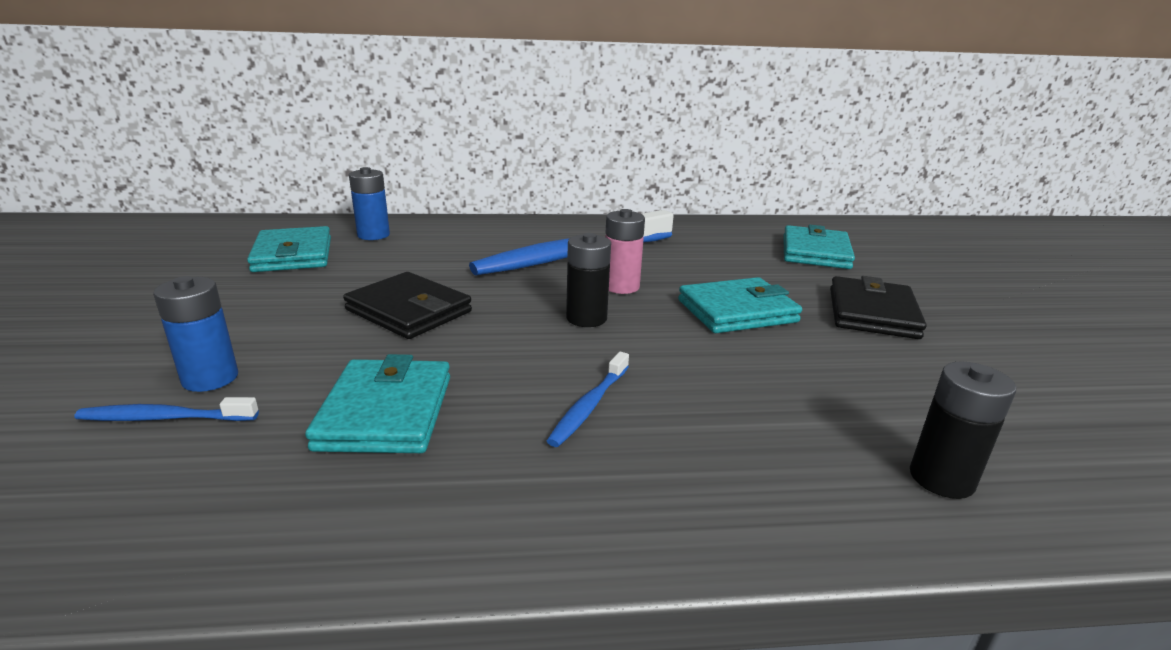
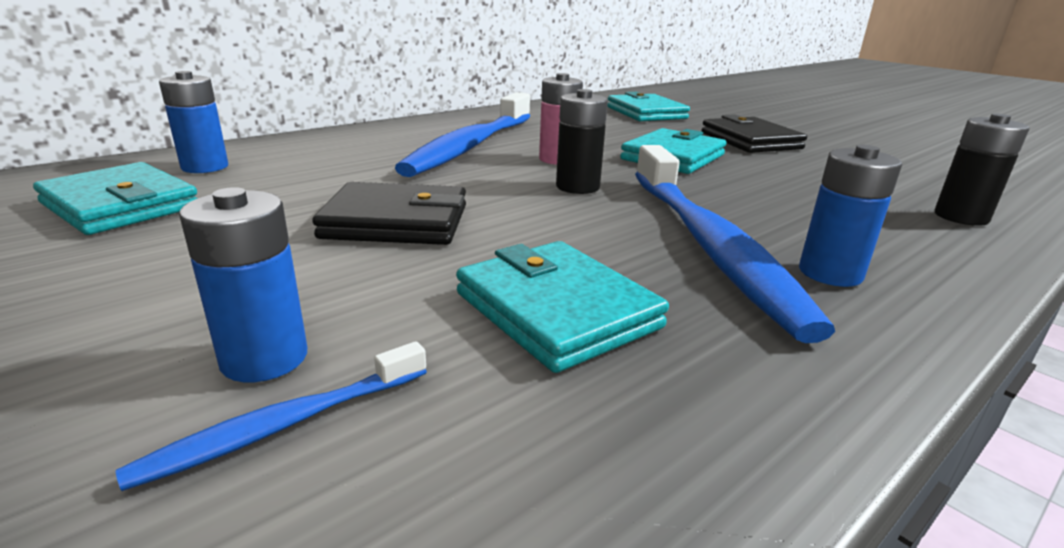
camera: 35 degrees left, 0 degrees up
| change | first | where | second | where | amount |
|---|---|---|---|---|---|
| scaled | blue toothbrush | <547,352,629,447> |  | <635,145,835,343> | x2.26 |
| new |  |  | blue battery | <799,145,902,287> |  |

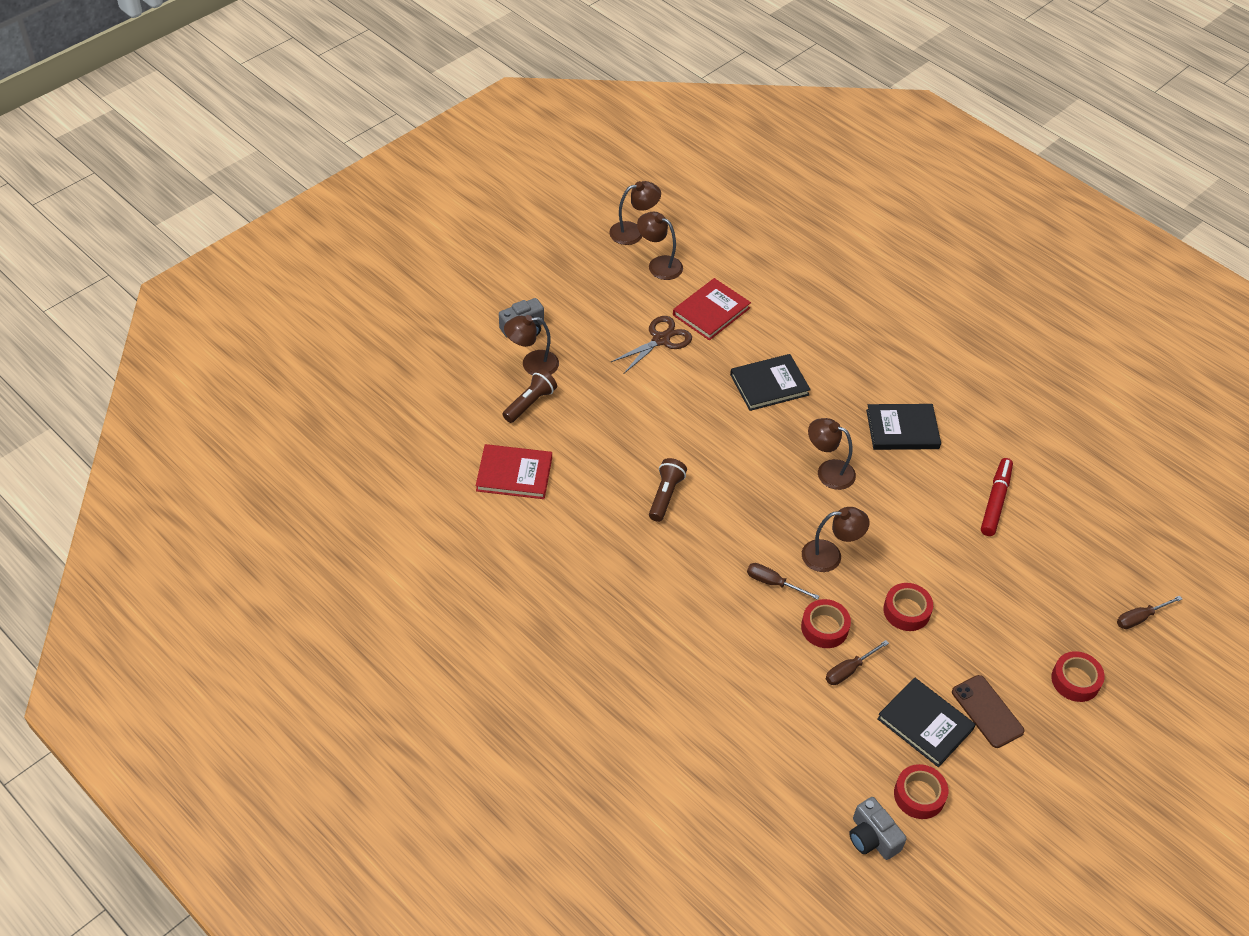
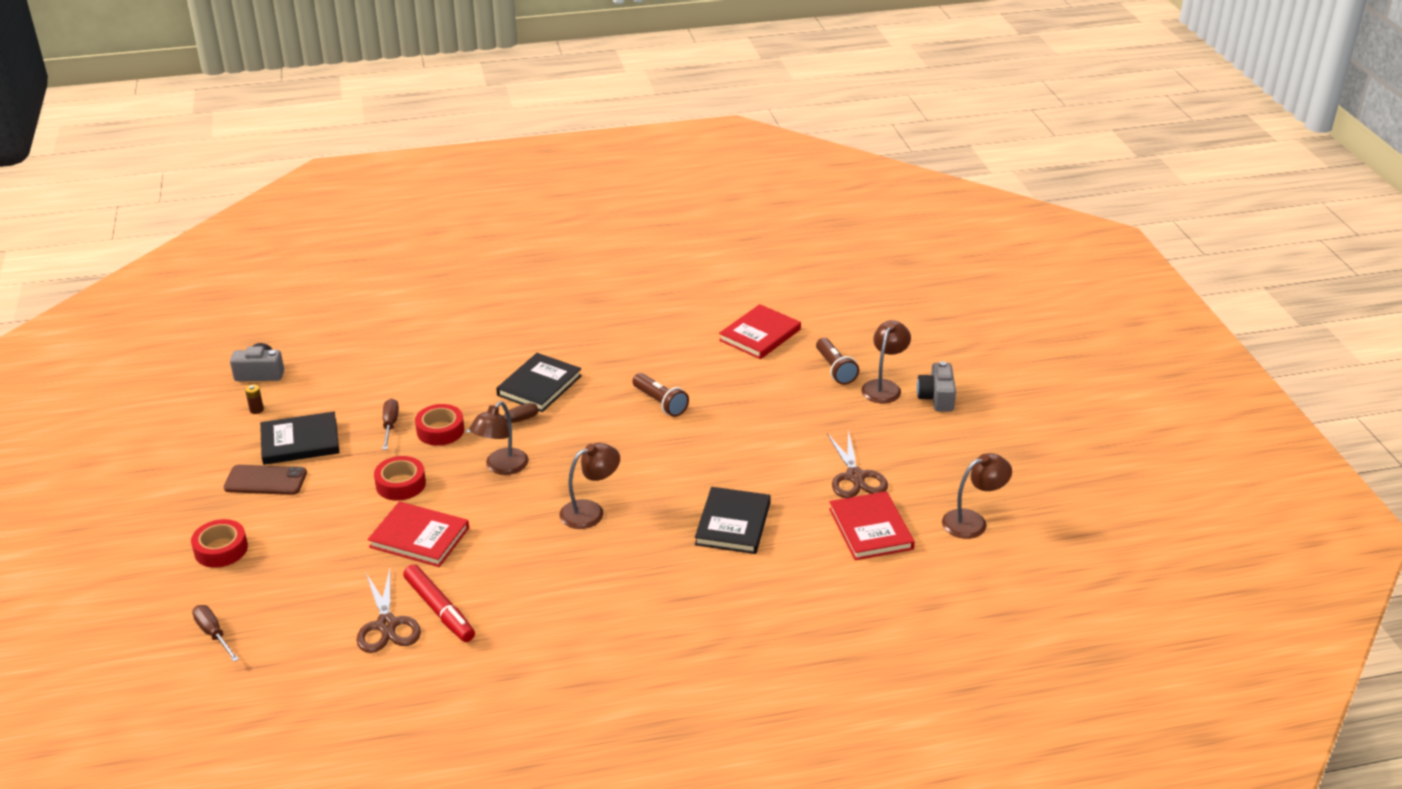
camera: 125 degrees right, 15 degrees down
| change | first | where | second | where | amount |
|---|---|---|---|---|---|
| rotated | brown screwdriver | <1117,596,1182,629> |  | <192,605,239,662> | 45 degrees counterclockwise |
| swapped | red tape | <894,764,948,819> | brown battery | <245,384,264,414> |  |
| new |  |  | brown scissors | <356,569,421,653> |  |
| new |  |  | red book | <368,501,469,567> |  |
| shifted | black book | <866,404,941,450> |  | <496,353,582,412> |  |
| gone | brown lamp | <609,181,661,245> |  |  |  |

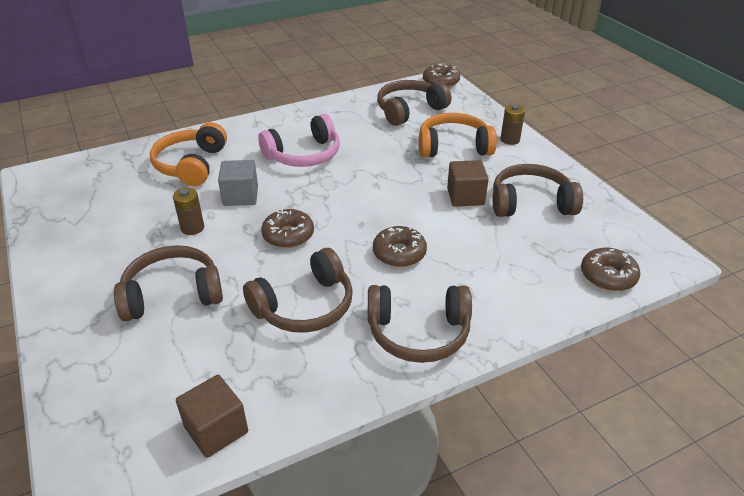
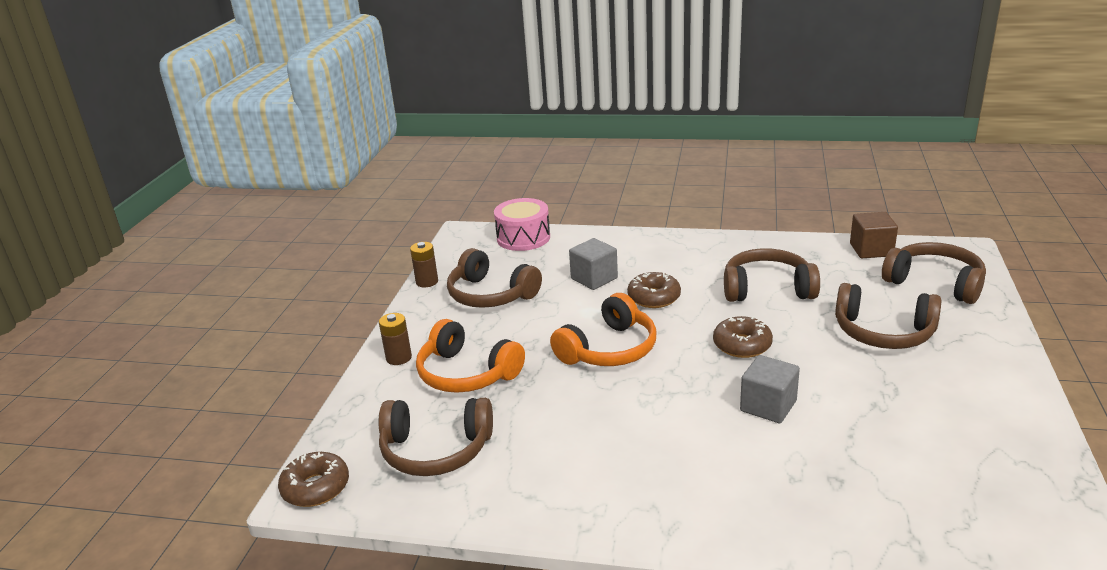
camera: 140 degrees left, 10 degrees down
| change | first | where | second | where | amount |
|---|---|---|---|---|---|
| shifted | brown battery | <173,188,204,235> |  | <410,242,438,287> |  |
| swapped | brown donut | <581,247,640,291> | pink drum | <494,198,550,251> |  |
| shifted | orange headphones | <150,122,227,186> |  | <550,293,656,366> |  |
| new |  |  | grey cube | <569,238,618,290> |  |
| shifted | brown headphones | <368,285,472,363> |  | <882,242,986,304> |  |
| gone | pink headphones | <258,114,340,167> |  |  |  |
| gone | brown cube | <447,160,489,207> |  |  |  |

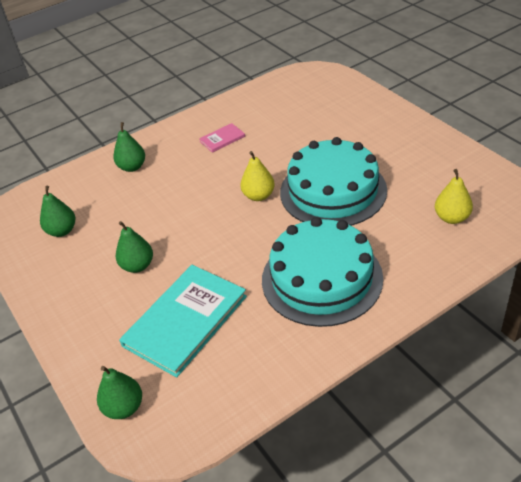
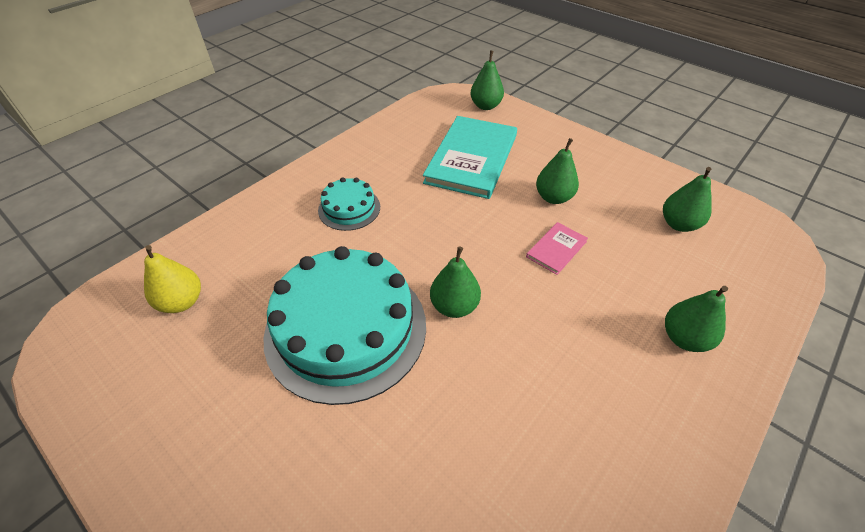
camera: 160 degrees right, 5 degrees up
| change | first | where | second | where | amount |
|---|---|---|---|---|---|
| scaled | turquoise cake | <262,217,383,327> |  | <318,177,380,231> | x0.48 |
| repainted | yellow pear | <240,151,275,201> | green pear | <430,247,481,318> |  |
| shifted | pink book | <199,123,245,153> |  | <526,222,588,275> |  |

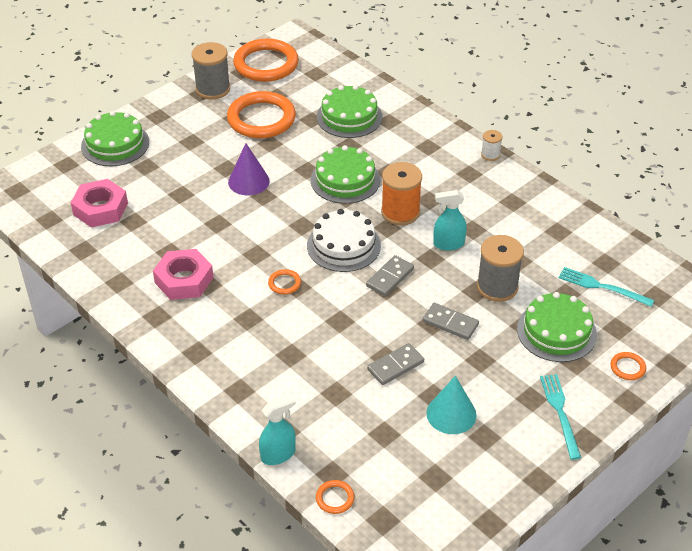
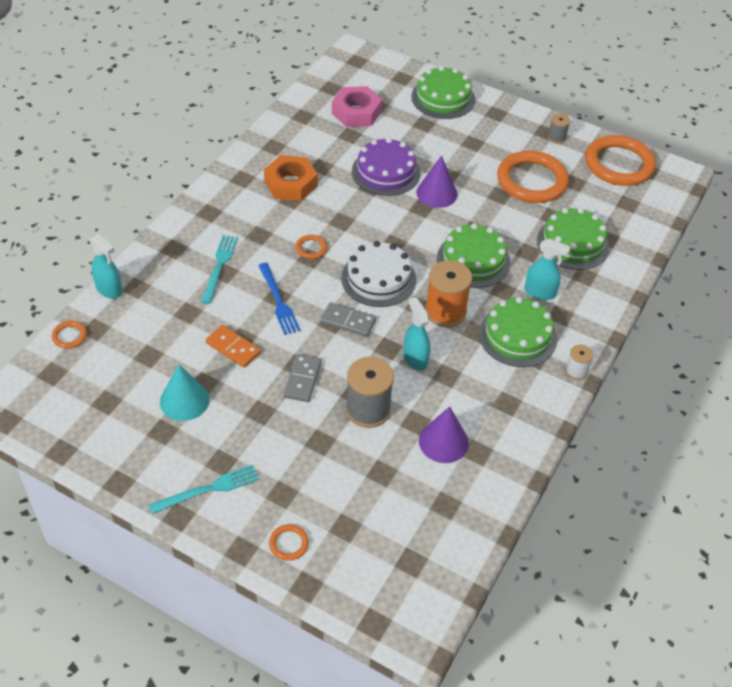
camera: 70 degrees right, 5 degrees up
| change | first | where | second | where | amount |
|---|---|---|---|---|---|
| shifted | turquoise fork | <559,267,654,307> |  | <201,235,238,304> |  |
| repainted | grey domino | <367,343,424,385> | orange domino | <205,325,261,368> |  |
| new |  |  | blue fork | <258,263,301,335> |  |
| repainted | pink nut | <153,249,214,300> | orange nut | <264,155,318,201> |  |
| new |  |  | purple cake | <352,138,420,196> |  |
| new |  |  | purple cone | <419,406,469,463> |  |
| shifted | green cake | <517,292,597,362> |  | <479,297,557,367> |  |
| new |  |  | turquoise spray bottle | <524,239,571,300> |  |
| scaled | grey spool | <192,42,230,99> |  | <548,113,570,144> | x0.52 |

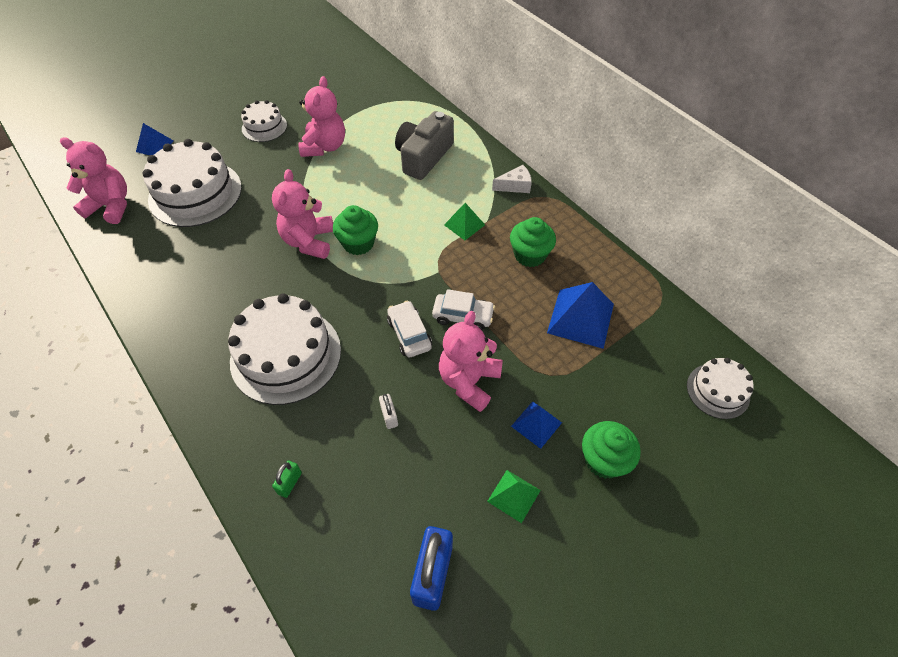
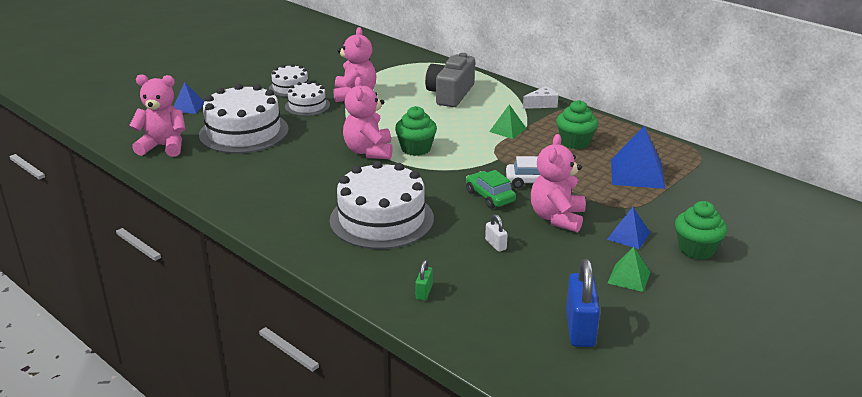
camera: 10 degrees left, 25 degrees down
| change | first | where | second | where | amount |
|---|---|---|---|---|---|
| shifted | white cake | <687,358,753,419> |  | <285,81,330,116> |  |
| repainted | white car | <387,301,432,357> | green car | <466,170,516,209> |  |

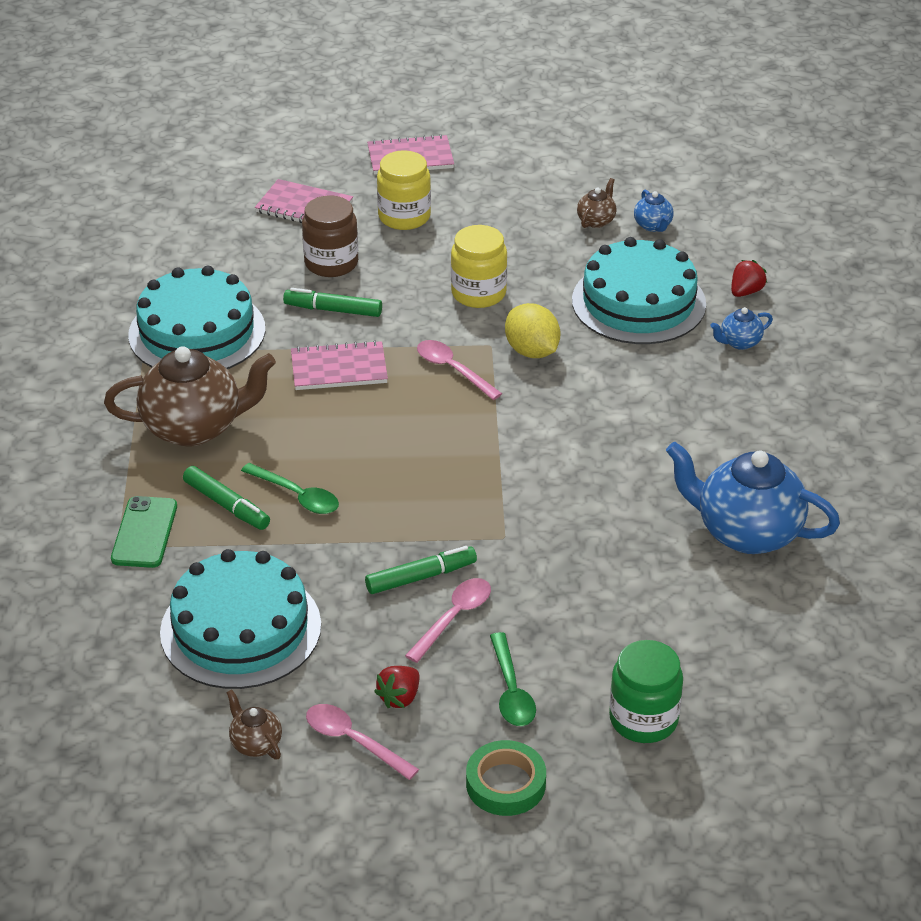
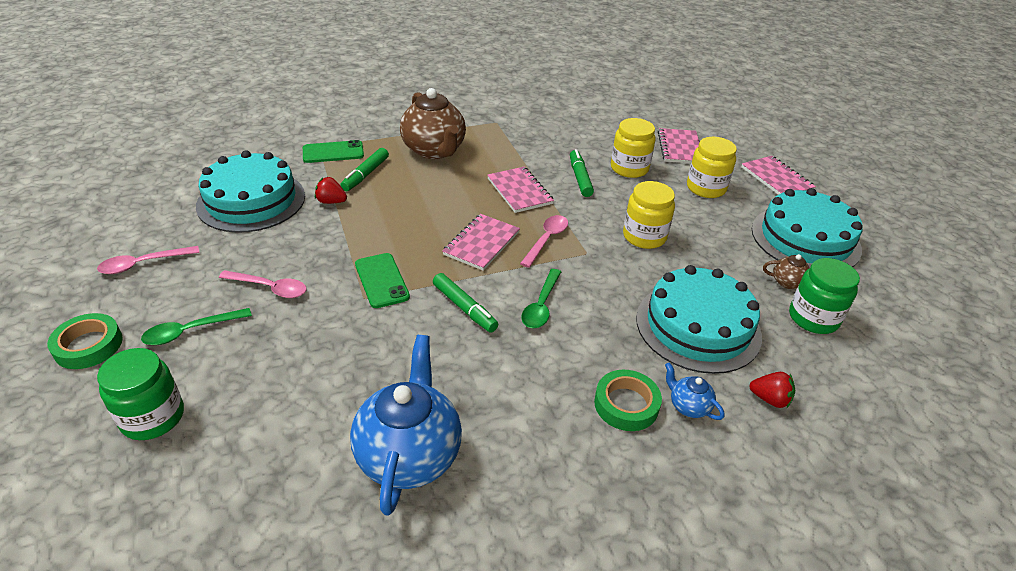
camera: 70 degrees right, 0 degrees up
| change | first | where | second | where | amount |
|---|---|---|---|---|---|
| rotated | pink spoon | <306,704,419,780> |  | <97,246,200,274> | 135 degrees counterclockwise |
| shifted | red strawberry | <374,666,419,708> |  | <315,177,347,204> |  |
| new |  |  | green phone | <355,253,410,308> |  |
| shifted | green marker | <365,546,477,594> |  | <433,273,499,332> |  |
| new |  |  | pink notebook | <442,214,520,271> |  |
| shifted | green spoon | <241,463,339,514> |  | <521,269,561,328> |  |
| new |  |  | green tape | <594,370,662,431> |  |
| repainted | brown jar | <302,196,358,277> | yellow jar | <611,118,656,178> |  |
| shifted | turquoise cake | <128,265,265,369> |  | <752,188,862,267> |  |
| swapped | blue teapot | <634,189,674,232> | green jar | <789,258,860,334> |  |
| gone | brown teapot | <226,689,282,759> |  |  |  |
| gone | yellow lemon | <505,303,560,358> |  |  |  |

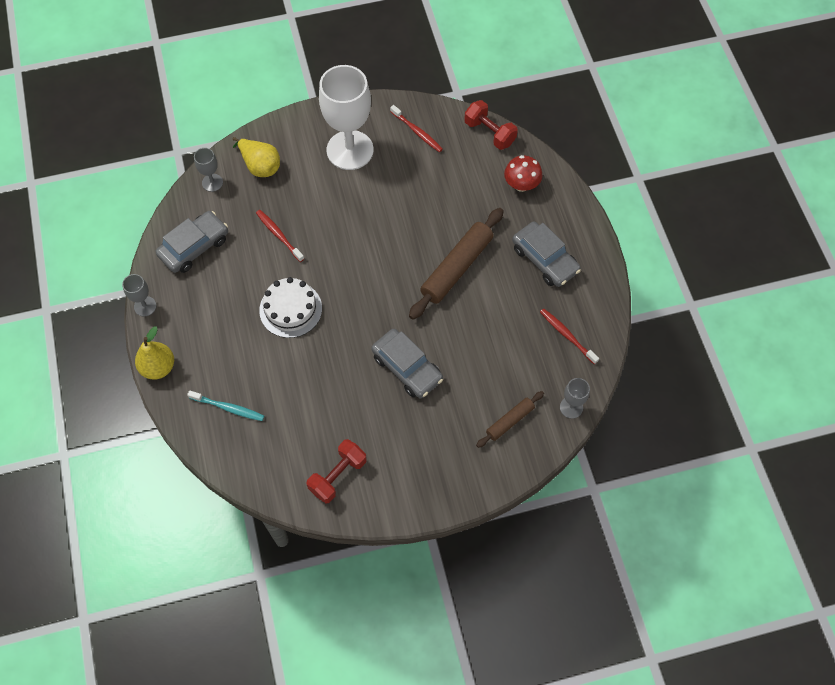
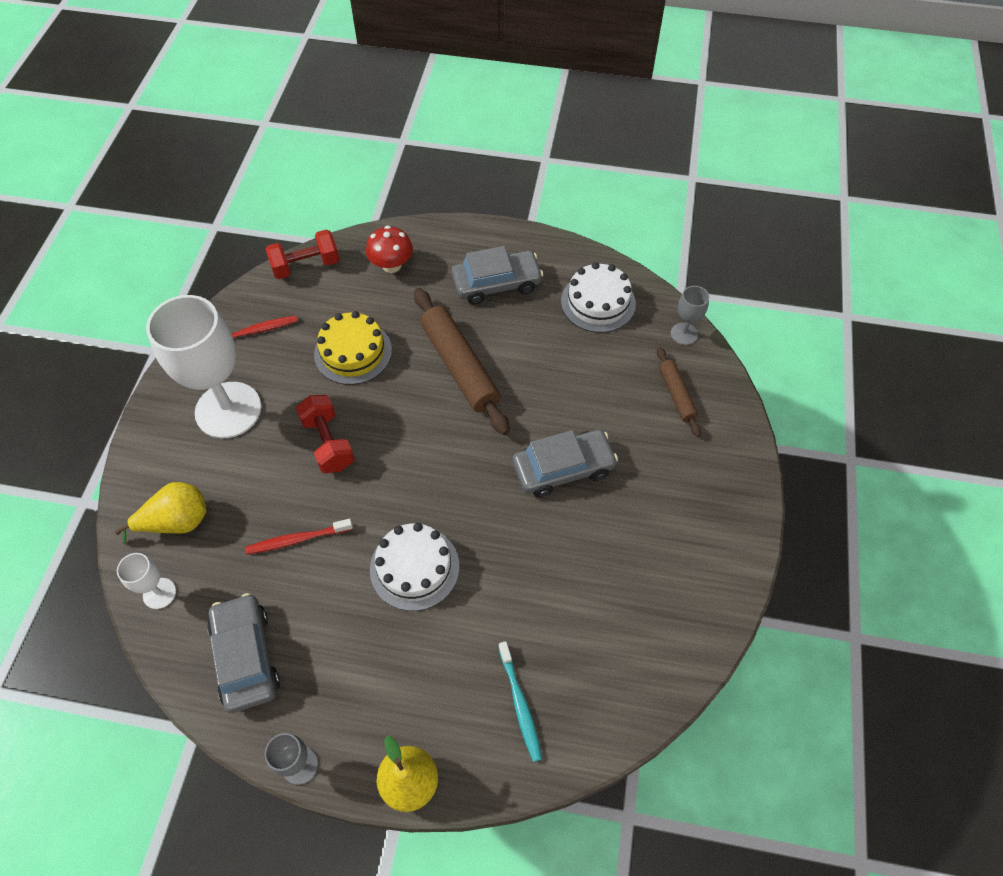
camera: 65 degrees left, 5 degrees down
| change | first | where | second | where | amount |
|---|---|---|---|---|---|
| repainted | grey goblet | <194,148,223,192> | white goblet | <117,553,176,609> |  |
| shifted | red dumbbell | <307,439,367,503> |  | <296,395,355,473> |  |
| new |  |  | yellow cake | <314,311,392,385> |  |
| rotated | turquoise toothbrush | <187,390,264,421> |  | <498,641,542,762> | 120 degrees clockwise |
| swapped | red toothbrush | <540,309,599,364> | white cake | <561,262,636,333> |  |

